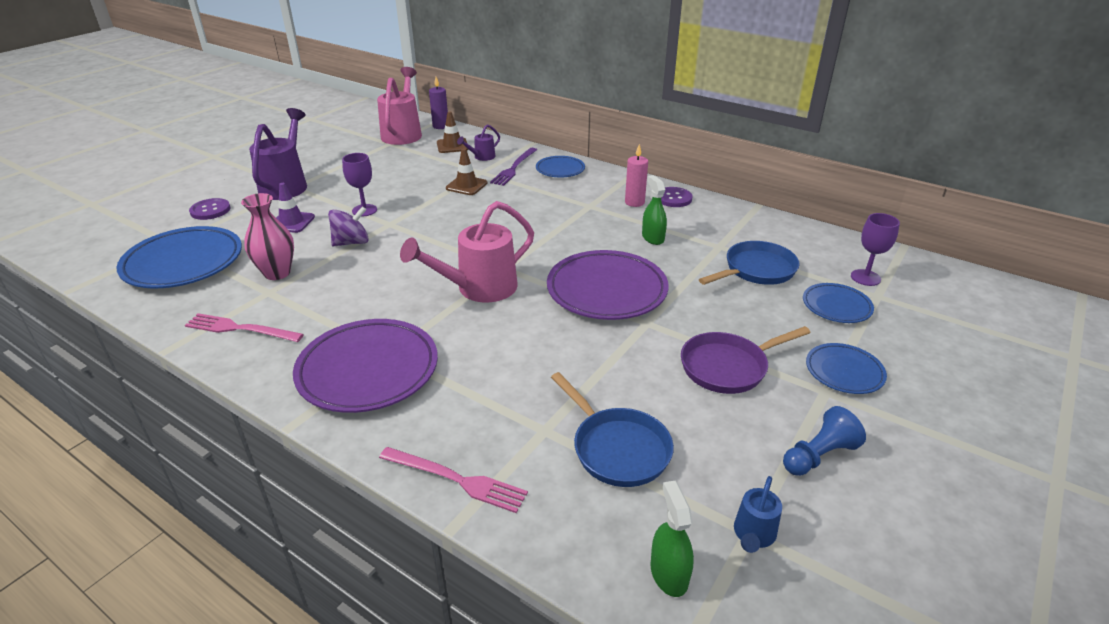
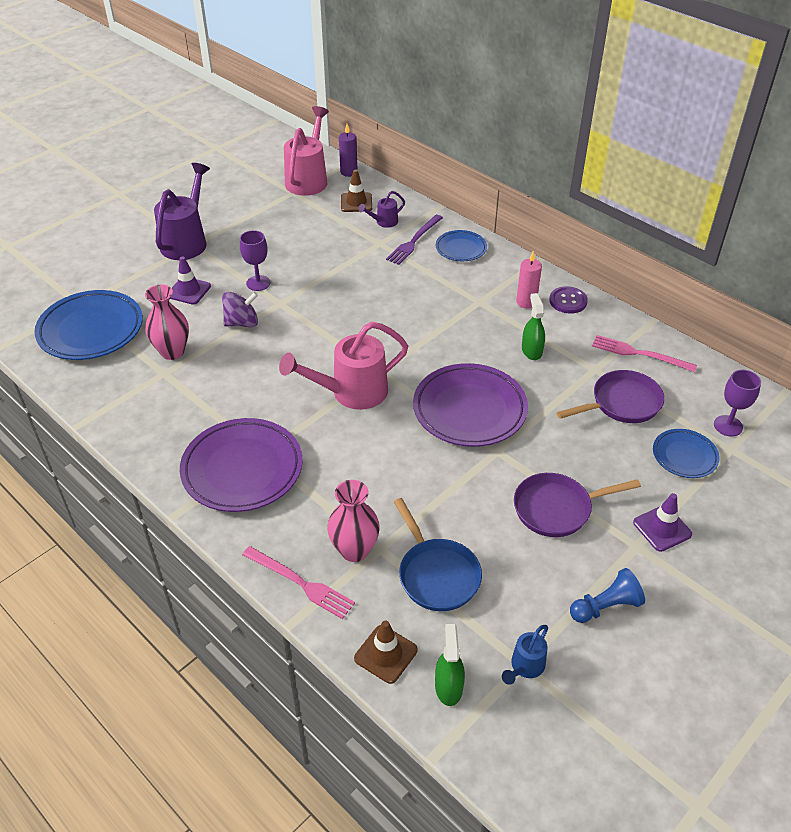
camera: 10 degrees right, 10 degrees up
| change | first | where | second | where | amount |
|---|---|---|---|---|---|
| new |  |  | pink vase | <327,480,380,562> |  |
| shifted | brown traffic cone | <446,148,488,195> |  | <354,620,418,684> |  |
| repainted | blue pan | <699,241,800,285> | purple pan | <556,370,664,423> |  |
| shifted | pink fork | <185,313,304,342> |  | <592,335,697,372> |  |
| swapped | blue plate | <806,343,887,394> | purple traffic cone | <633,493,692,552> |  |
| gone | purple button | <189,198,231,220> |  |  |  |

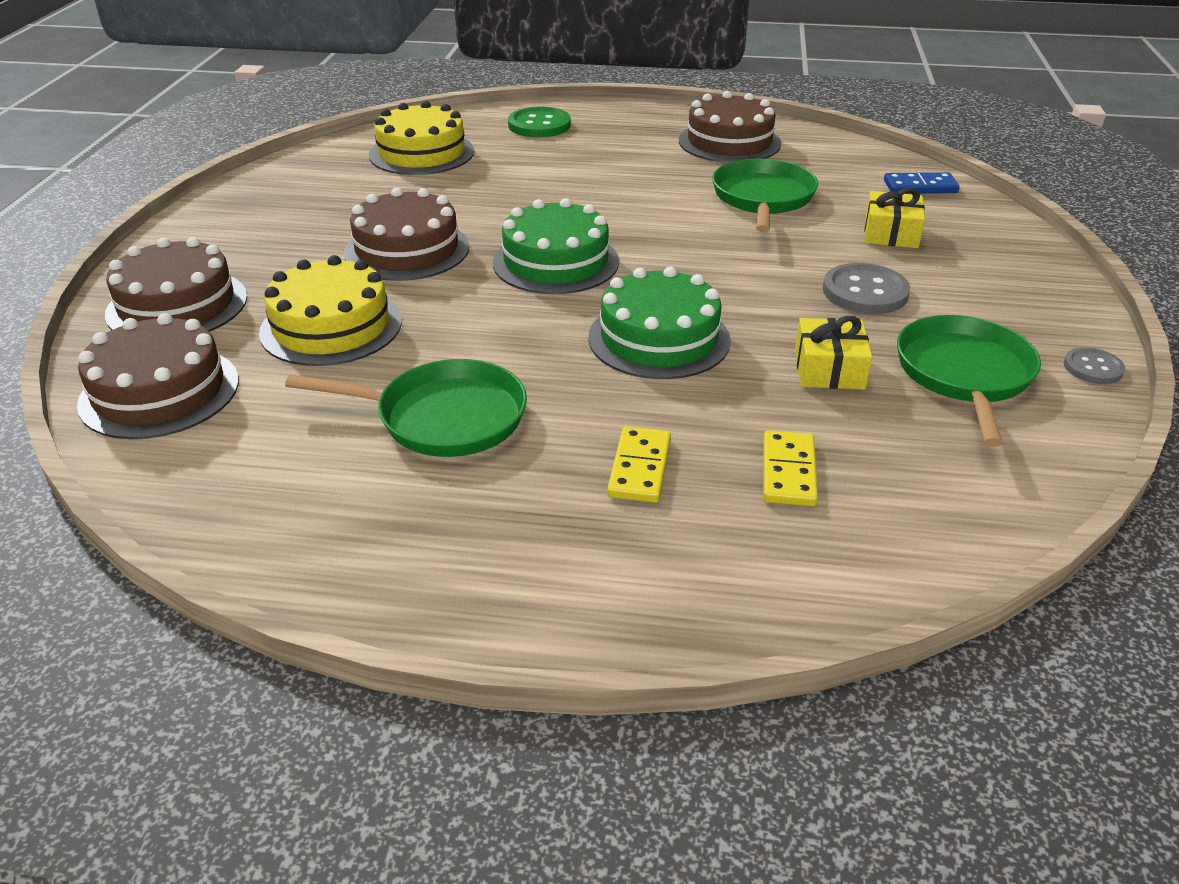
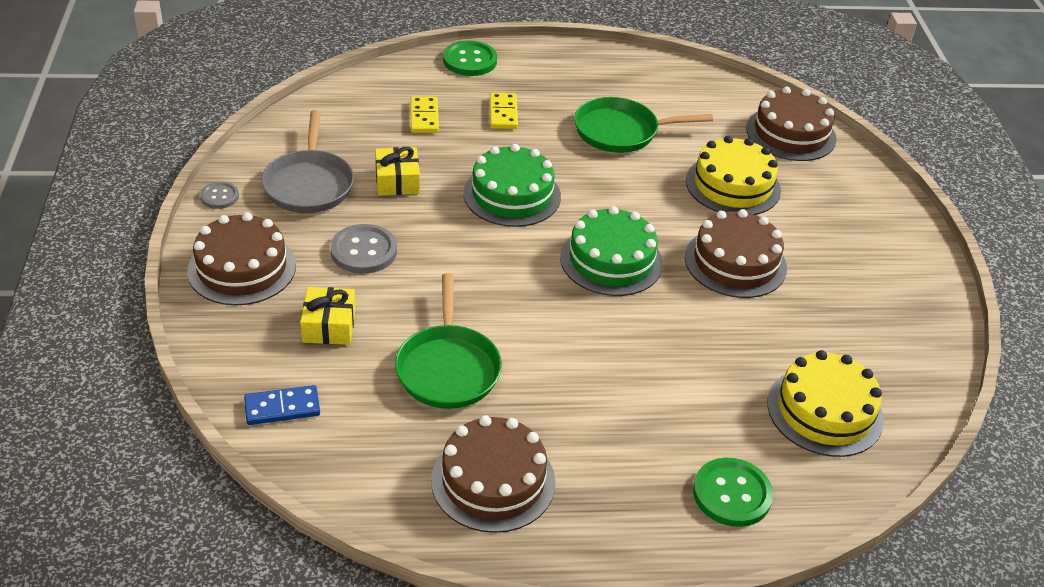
camera: 165 degrees right, 5 degrees up
| change | first | where | second | where | amount |
|---|---|---|---|---|---|
| shifted | brown cake | <105,237,247,332> |  | <187,212,296,305> |  |
| repainted | green pan | <897,315,1041,447> | grey pan | <261,110,354,213> |  |
| new |  |  | green button | <443,41,497,76> |  |

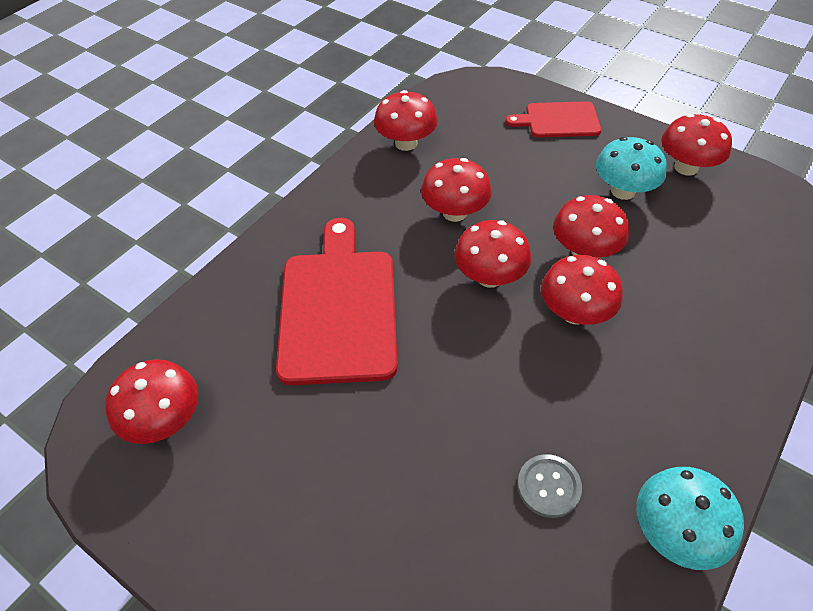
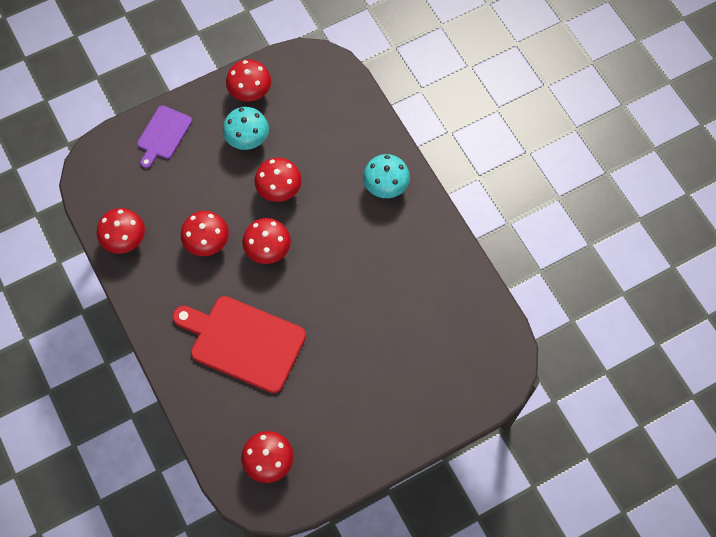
camera: 65 degrees left, 15 degrees up
| change | first | where | second | where | amount |
|---|---|---|---|---|---|
| repainted | red cutting board | <505,101,602,137> | purple cutting board | <137,105,192,168> |  |
| shifted | turquoise mushroom | <637,467,744,570> |  | <363,154,410,198> |  |
| gone | grey button | <517,454,582,518> |  |  |  |
| gone | red mushroom | <541,255,623,325> |  |  |  |

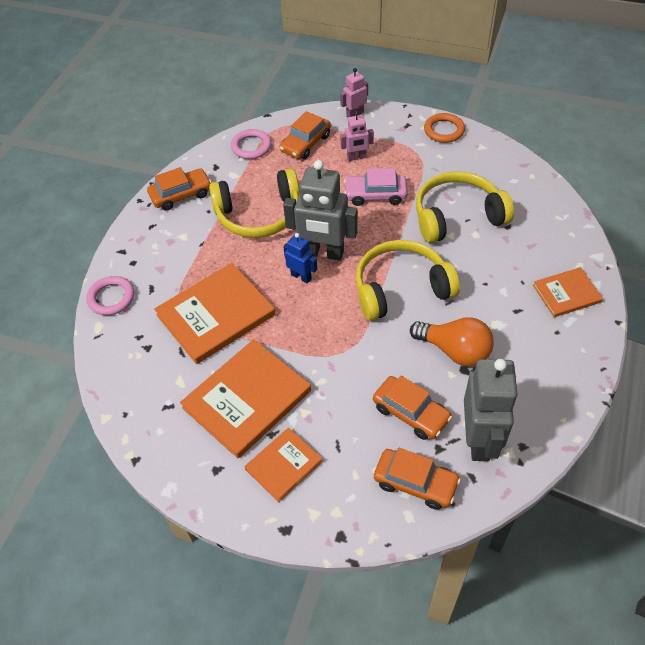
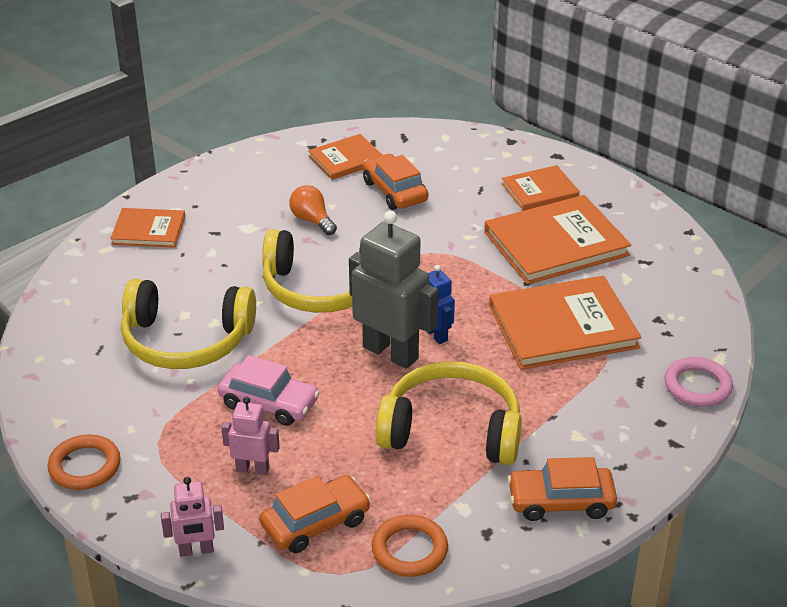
camera: 160 degrees left, 15 degrees down
| change | first | where | second | where | amount |
|---|---|---|---|---|---|
| scaled | orange light bulb | <410,317,494,367> |  | <289,185,337,235> | x0.63 |
| swapped | grey robot | <464,359,518,461> | orange book | <308,134,382,180> |  |
| repainted | pink ring | <231,129,272,159> | orange ring | <372,515,448,577> |  |
| gone | orange car | <374,448,461,510> |  |  |  |

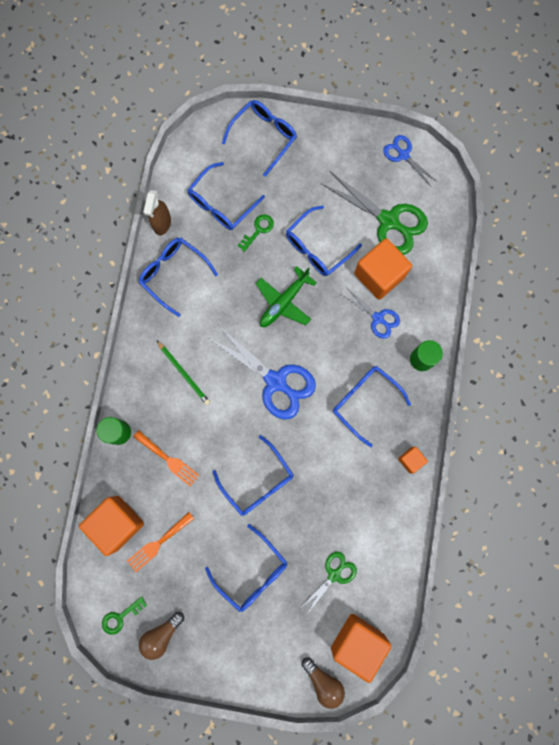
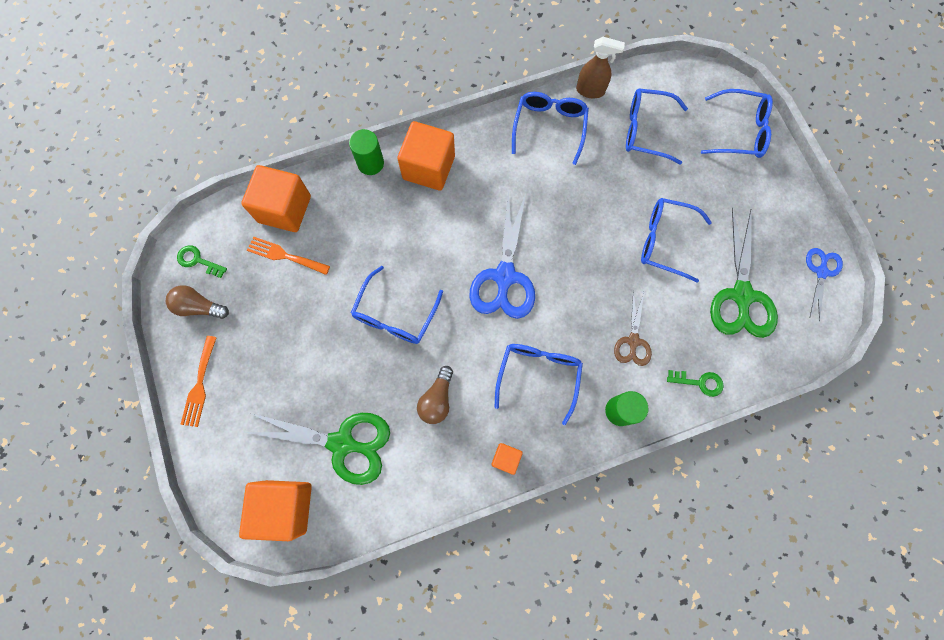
camera: 60 degrees right, 5 degrees down
| change | first | where | second | where | amount |
|---|---|---|---|---|---|
| shifted | orange fork | <133,430,200,487> |  | <180,336,217,427> |  |
| scaled | green scissors | <301,552,357,614> |  | <244,413,390,485> | x1.80 |
| shifted | orange cube | <354,238,412,300> |  | <397,121,455,191> |  |
| shifted | brown light bulb | <302,657,345,709> |  | <417,366,453,424> |  |
| rotated | brown spray bottle | <143,190,171,235> |  | <576,37,625,98> | 150 degrees counterclockwise |
| repainted | blue scissors | <341,287,400,339> | brown scissors | <614,290,652,366> |  |
| shifted | green key | <238,214,274,252> |  | <667,370,724,397> |  |
| gone | green pencil | <156,340,210,405> |  |  |  |
| gone | blue glasses | <205,524,287,612> |  |  |  |
| gone | green plane | <256,266,317,327> |  |  |  |

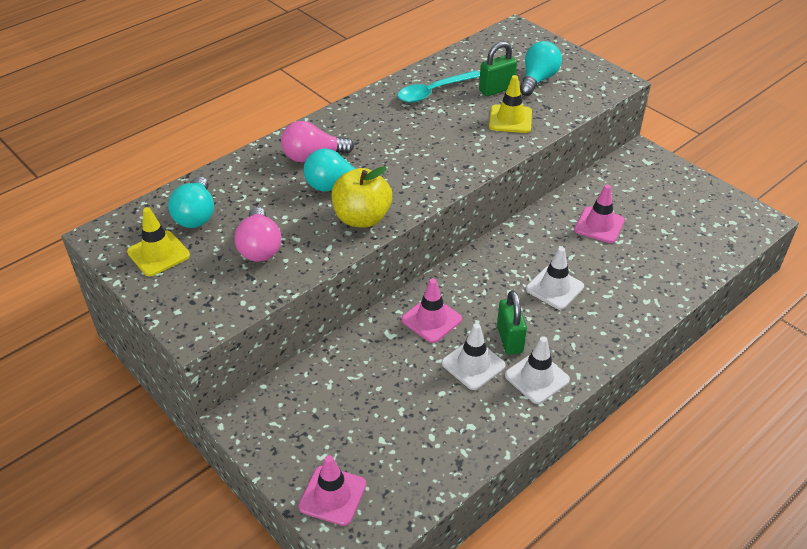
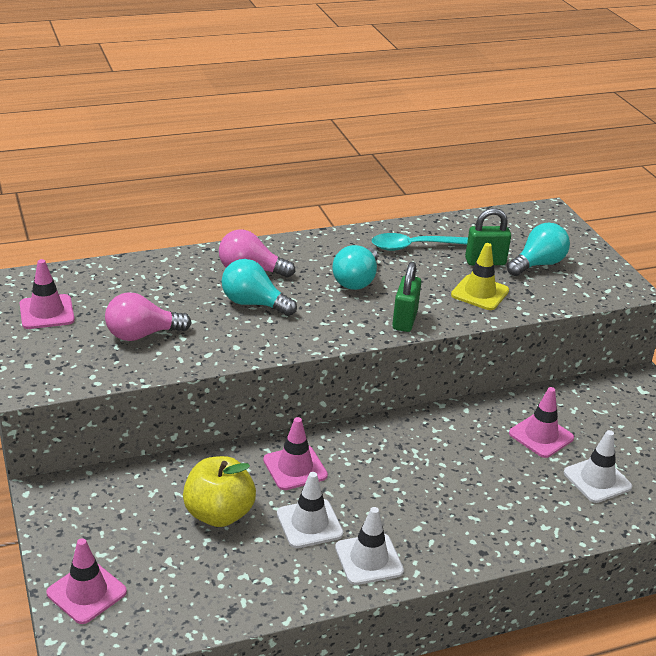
camera: 20 degrees right, 10 degrees down
| change | first | where | second | where | amount |
|---|---|---|---|---|---|
| repainted | yellow traffic cone | <127,207,190,276> | pink traffic cone | <20,259,75,329> |  |
| rotated | pink light bulb | <234,207,281,262> |  | <105,292,191,341> | 60 degrees clockwise |
| shifted | yellow apple | <331,166,392,228> |  | <183,456,256,527> |  |
| shifted | turquoise light bulb | <168,177,214,228> |  | <332,245,378,290> |  |
| shifted | green padlock | <497,290,527,355> |  | <392,262,421,332> |  |
| shifted | white traffic cone | <526,247,584,310> |  | <564,430,632,503> |  |

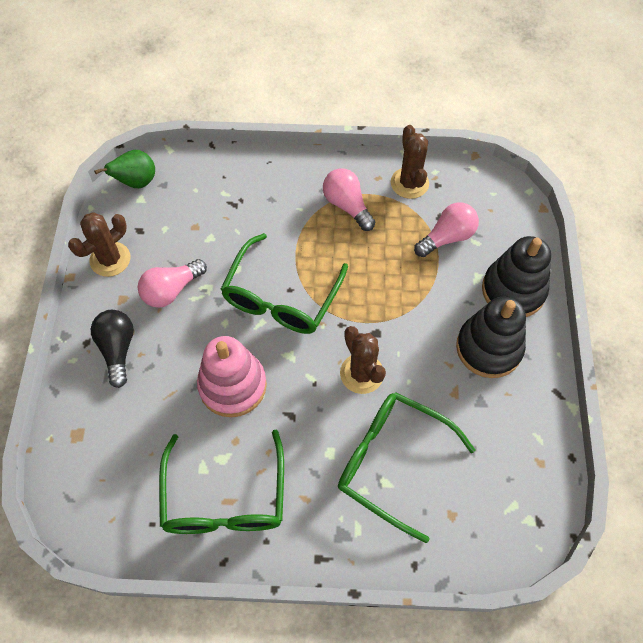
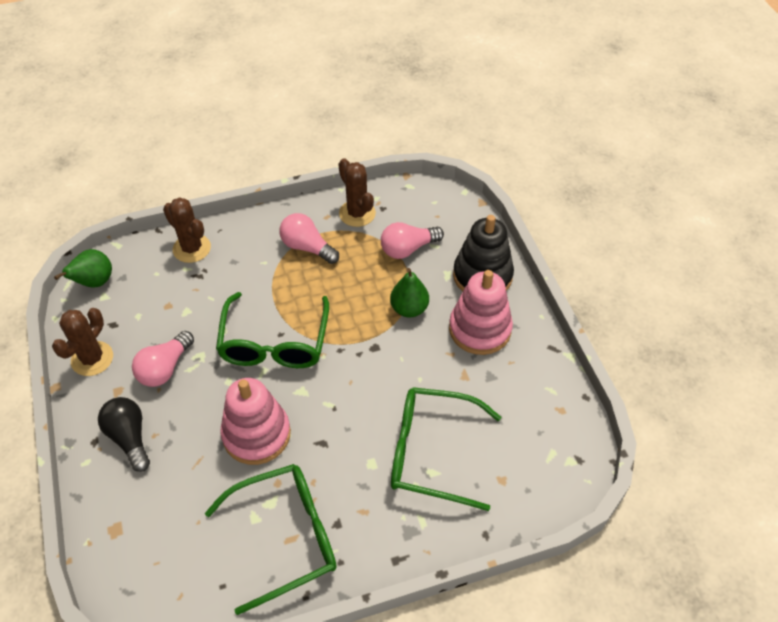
camera: 20 degrees left, 10 degrees down
| change | first | where | second | where | amount |
|---|---|---|---|---|---|
| shifted | brown cactus | <340,326,386,394> |  | <163,197,211,263> |  |
| rotated | green glasses | <159,430,284,534> |  | <205,464,337,615> | 90 degrees counterclockwise |
| rotated | pink light bulb | <414,202,479,257> |  | <381,222,444,259> | 150 degrees counterclockwise |
| new |  |  | green pear | <390,268,429,318> |  |
| repainted | black stacking toy | <456,296,526,378> | pink stacking toy | <449,270,513,355> |  |

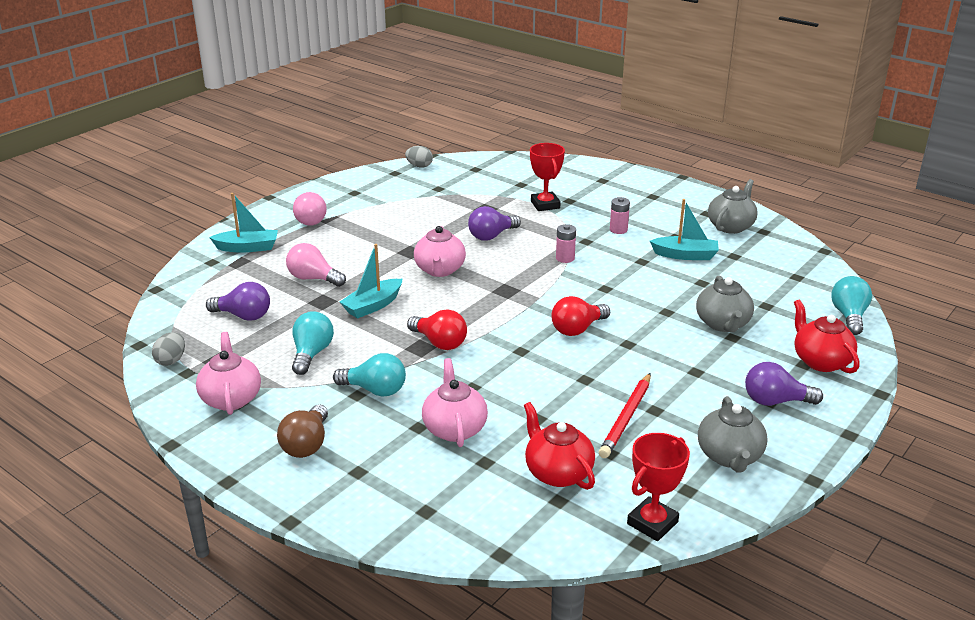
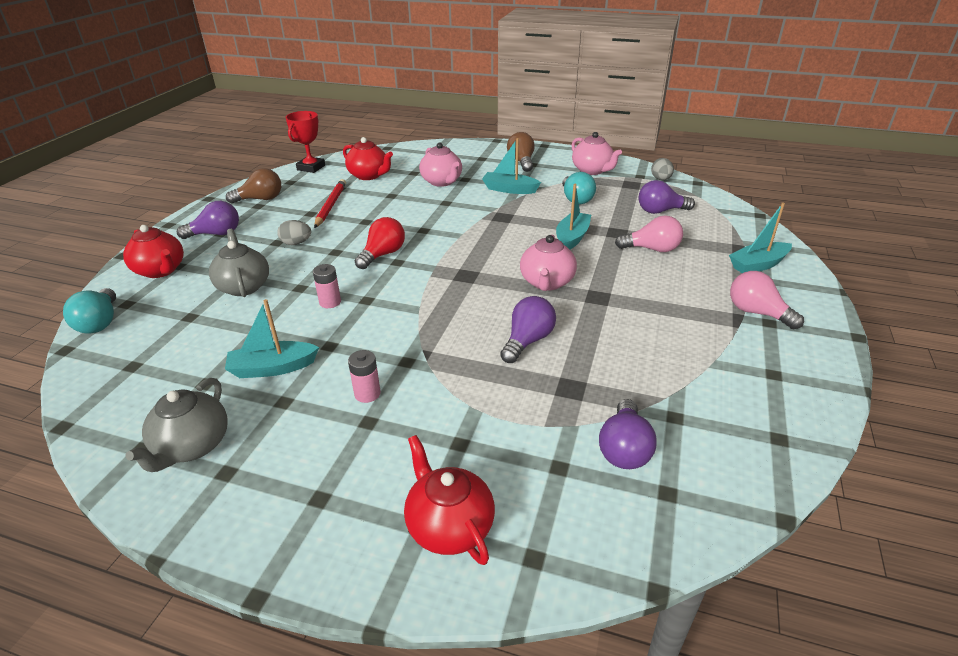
camera: 160 degrees right, 5 degrees up
| change | first | where | second | where | amount |
|---|---|---|---|---|---|
| swapped | grey teapot | <698,396,768,472> | brown light bulb | <226,168,281,204> |  |
| shifted | grey egg | <405,146,433,167> |  | <277,220,311,245> |  |
| shifted | pink battery | <556,224,576,263> |  | <313,264,341,308> |  |
| new |  |  | red teapot | <404,435,495,565> |  |
| swapped | turquoise light bulb | <333,353,406,397> | turquoise boat | <482,138,541,194> |  |
| rotated | pink teapot | <414,226,466,277> |  | <520,235,577,291> | 150 degrees counterclockwise |
| new |  |  | purple light bulb | <599,399,657,469> |  |
| gone | red light bulb | <407,309,467,350> |  |  |  |
| gone | red trophy | <530,143,565,211> |  |  |  |

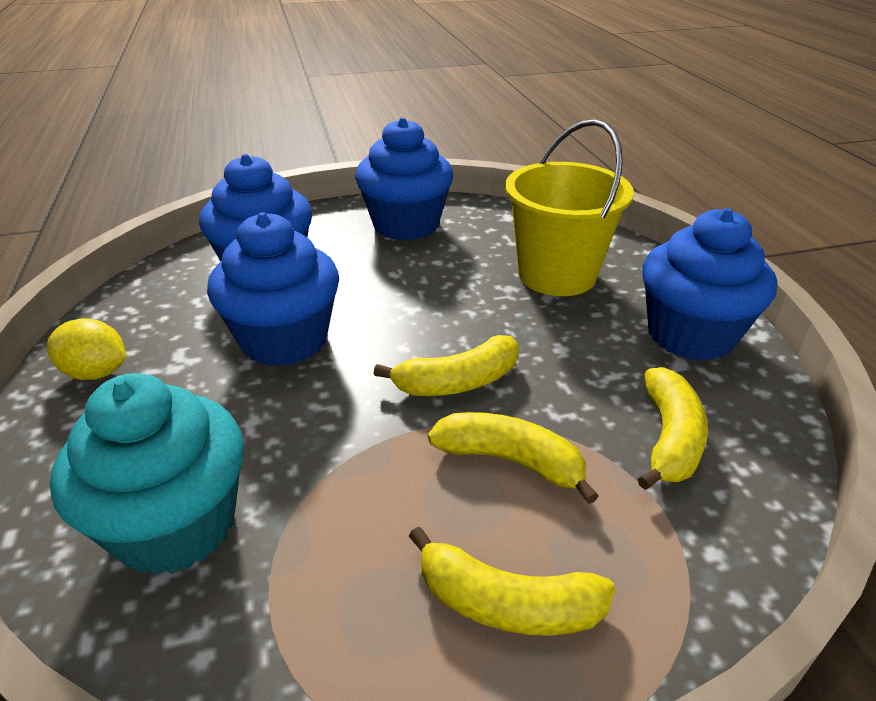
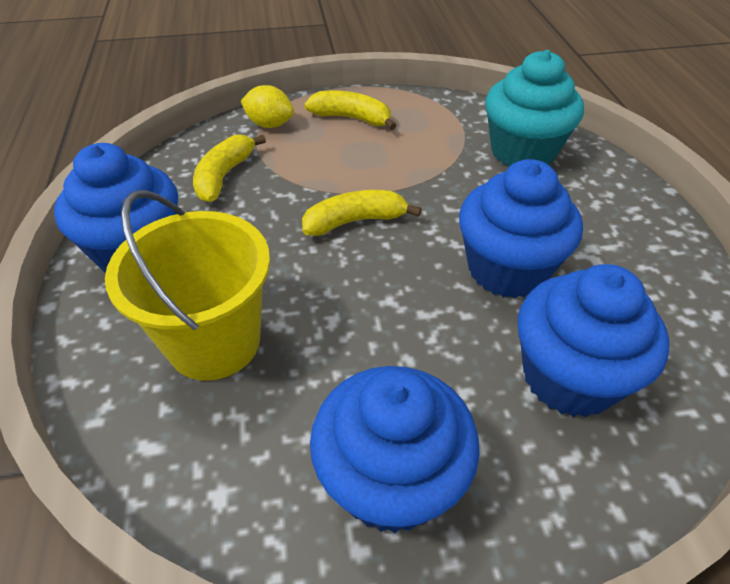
camera: 175 degrees left, 10 degrees up
| change | first | where | second | where | amount |
|---|---|---|---|---|---|
| shifted | yellow lemon | <47,318,126,380> |  | <241,85,294,128> |  |
| gone | yellow banana | <428,412,599,504> |  |  |  |

